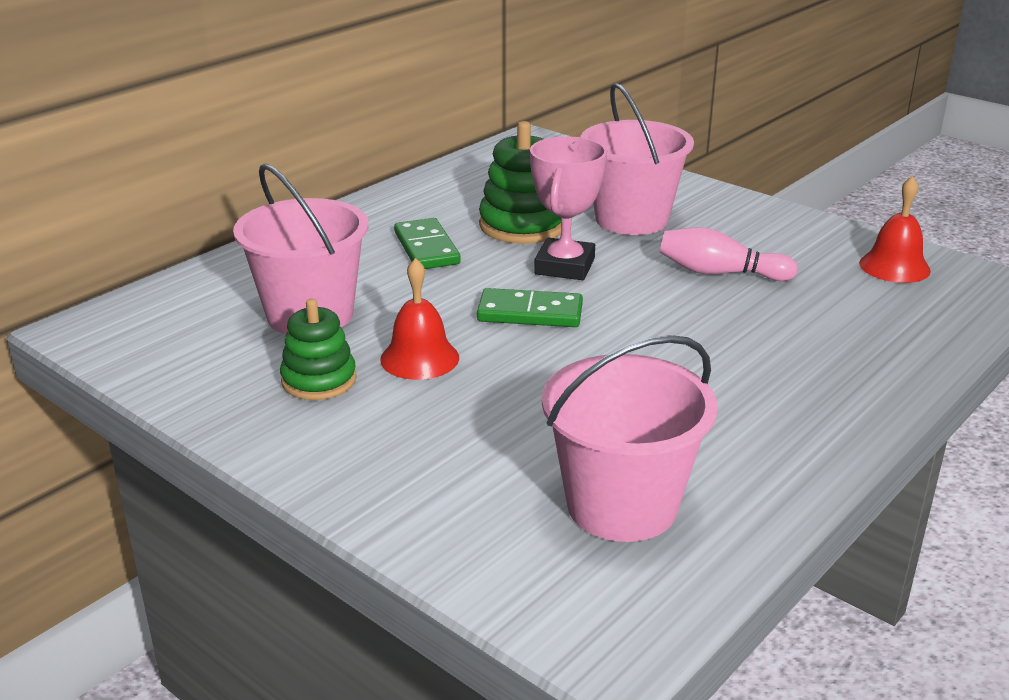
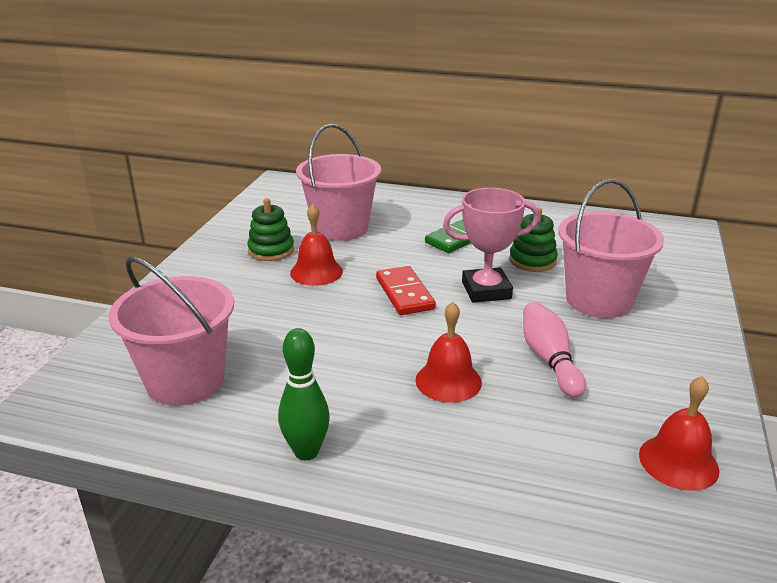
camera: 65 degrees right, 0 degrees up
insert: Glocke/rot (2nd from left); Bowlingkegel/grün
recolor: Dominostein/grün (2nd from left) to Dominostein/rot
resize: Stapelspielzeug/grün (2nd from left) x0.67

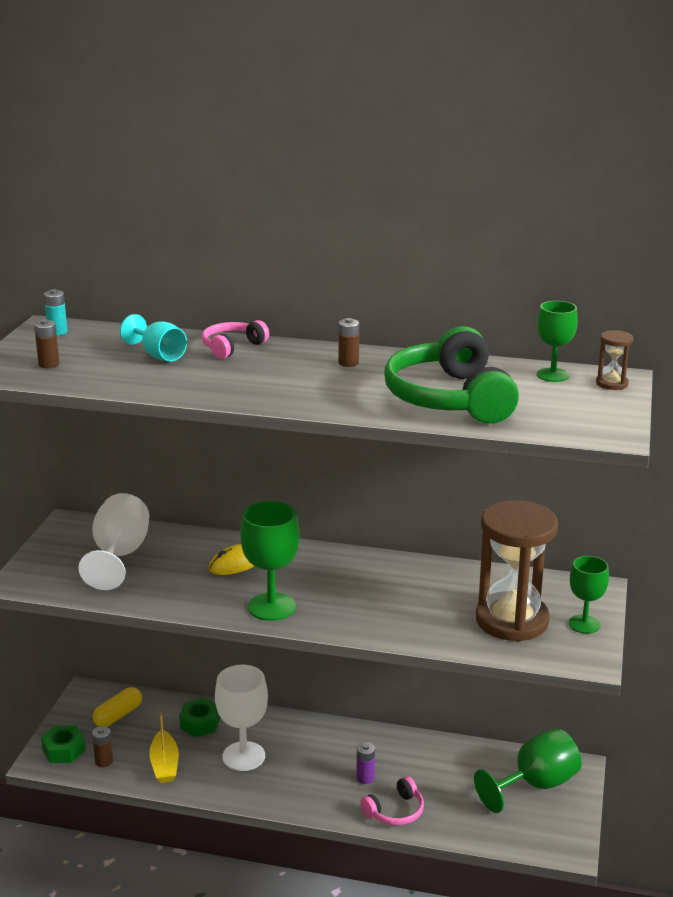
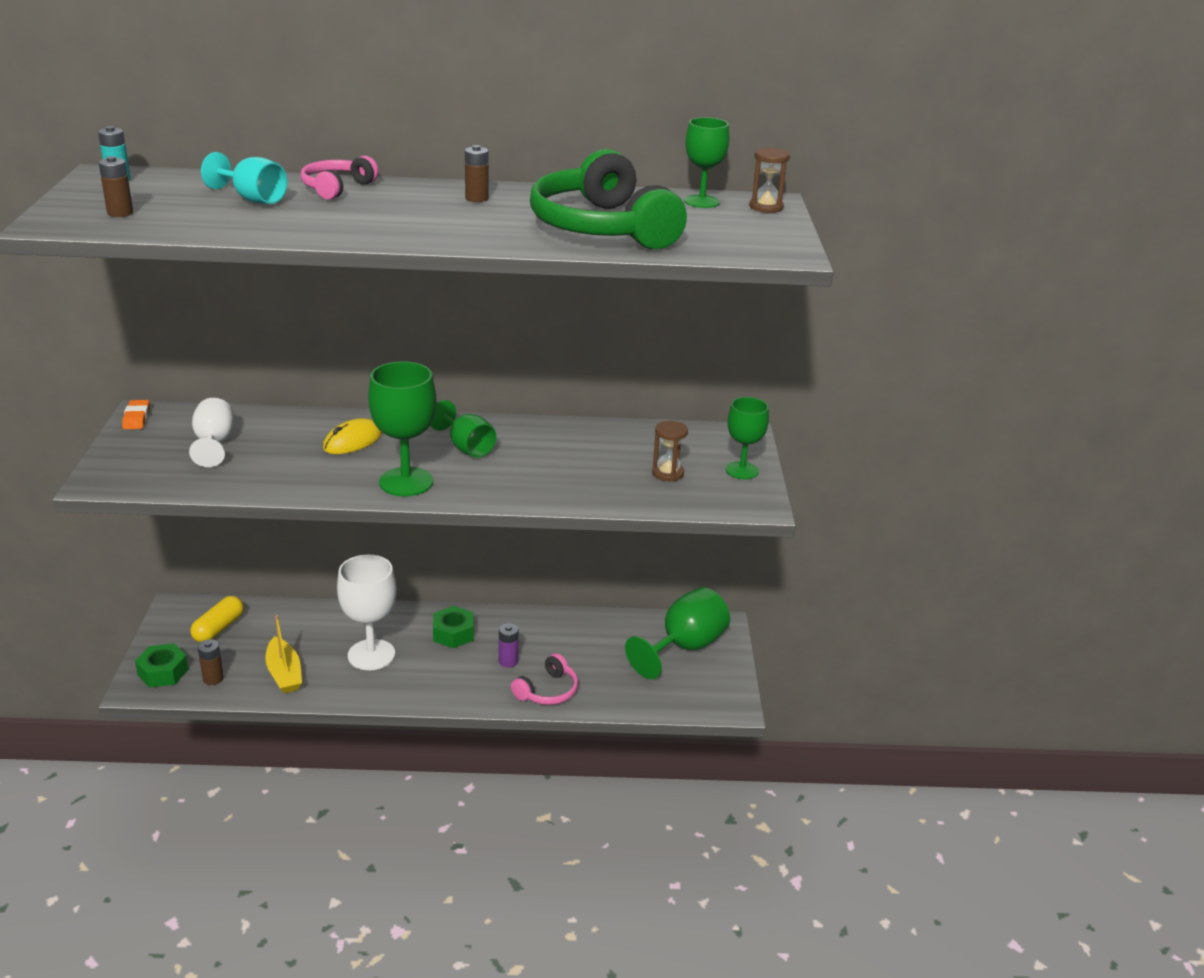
camera: 15 degrees left, 5 degrees up
insert: Radiergummi/orange; Kelch/grün (2nd from left)
move: Sechskantmutter/grün (2nd from left)
resize: Kelch/weiß (1st from left) x0.64; Sanduhr/braun (1st from left) x0.41

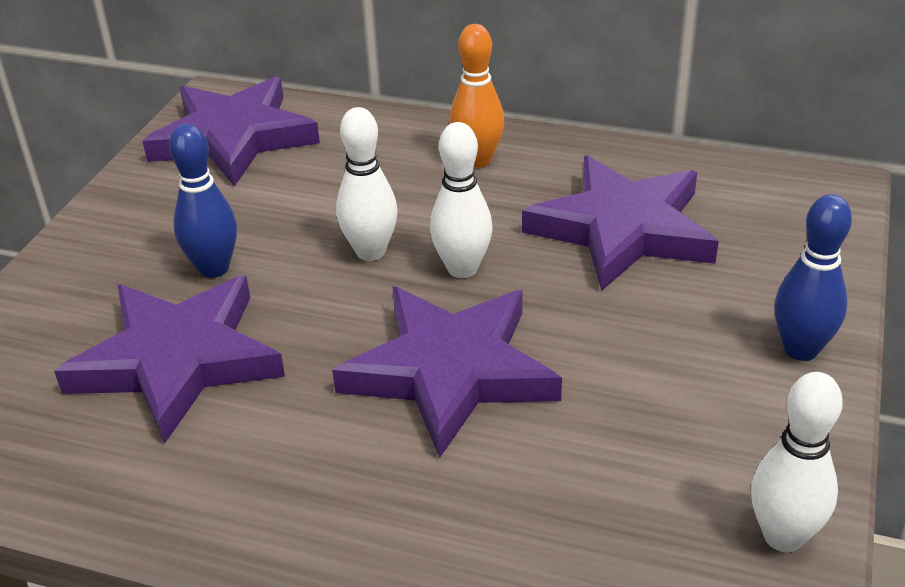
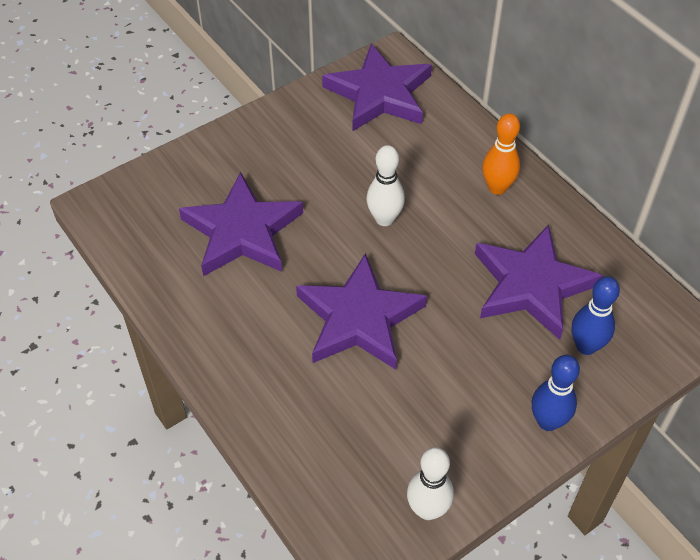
camera: 35 degrees right, 15 degrees up
delete: Bowlingkegel/weiß (2nd from left)
move: Bowlingkegel/blau (1st from left in the first image) to Bowlingkegel/blau (2nd from left)

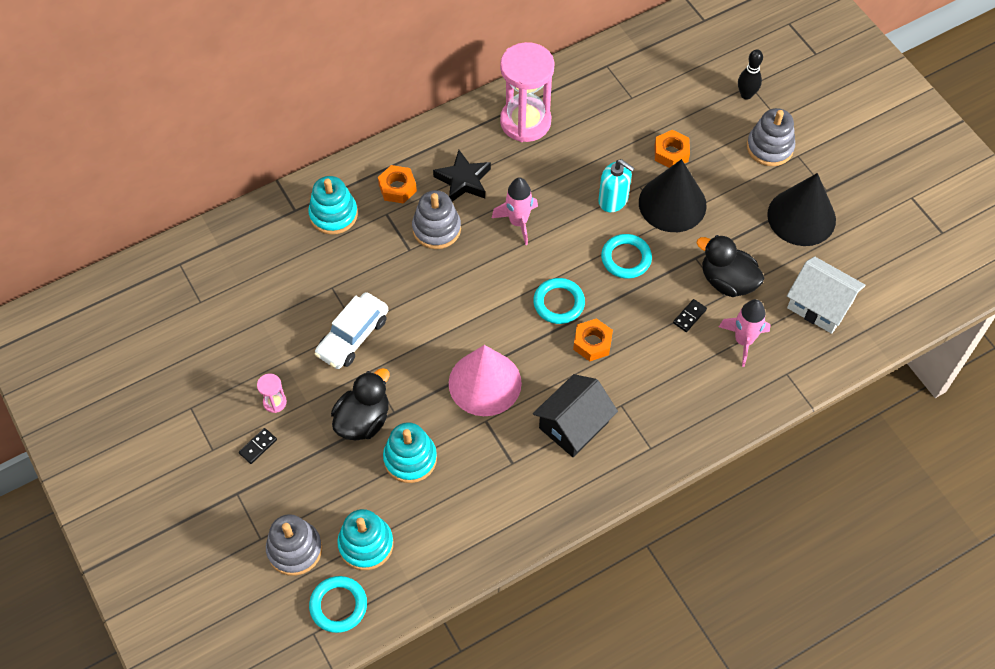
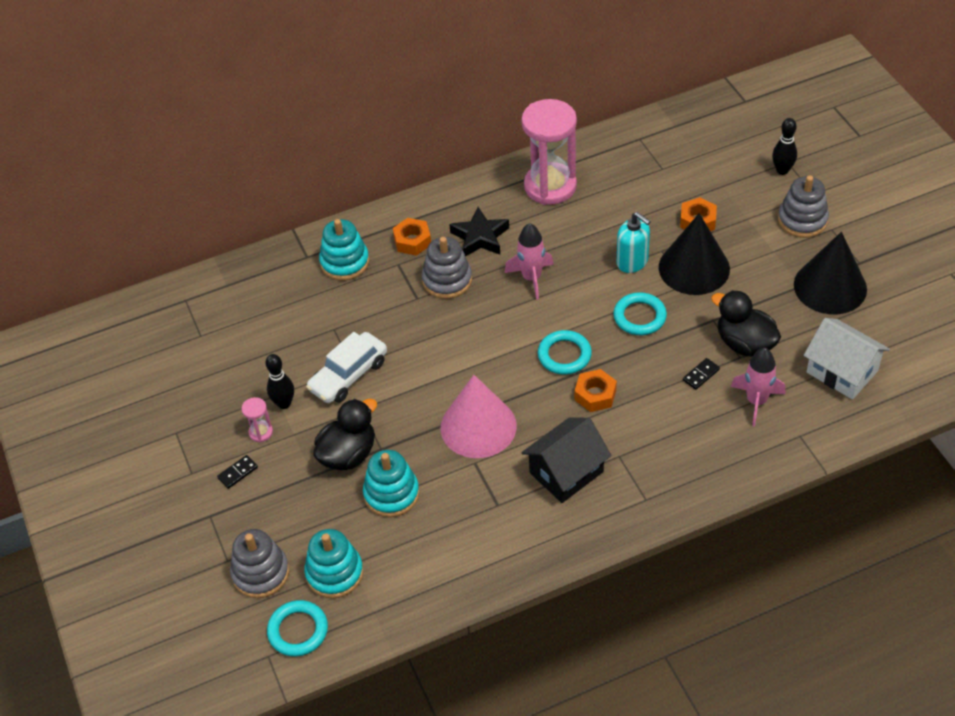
camera: 10 degrees right, 10 degrees down
insert: Bowlingkegel/schwarz (1st from left)

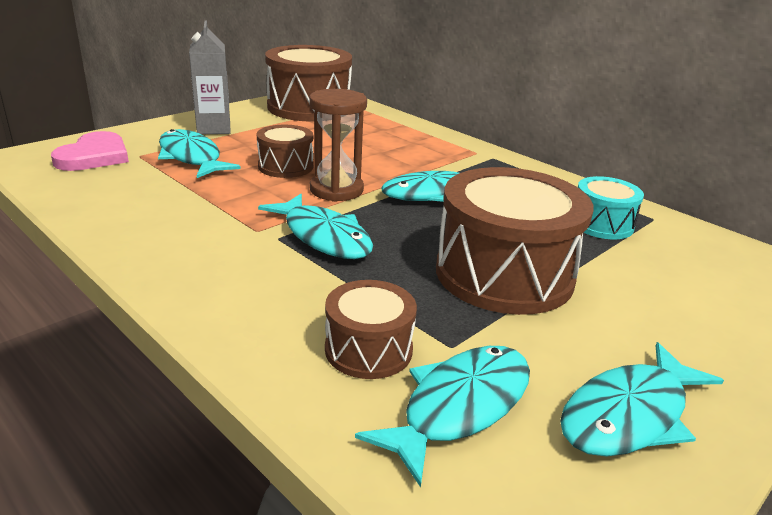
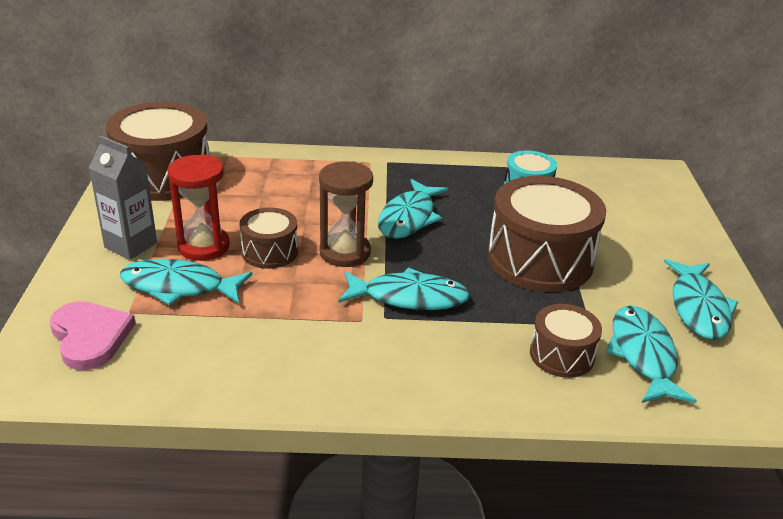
camera: 45 degrees left, 5 degrees up
insert: Sanduhr/rot

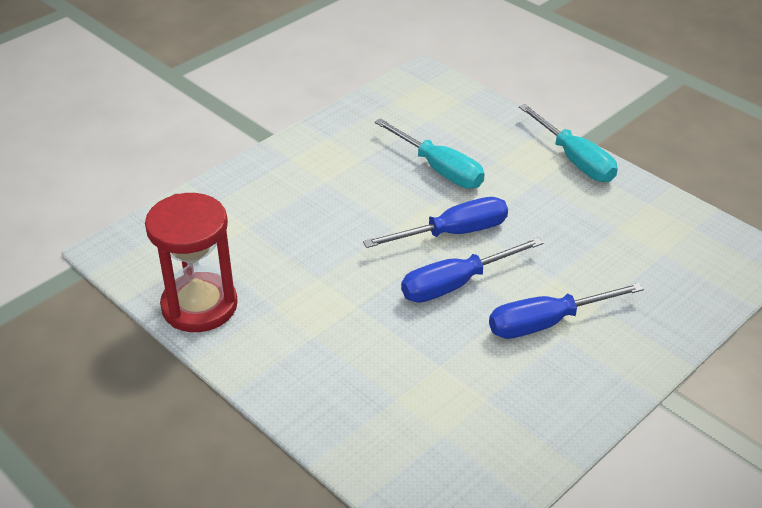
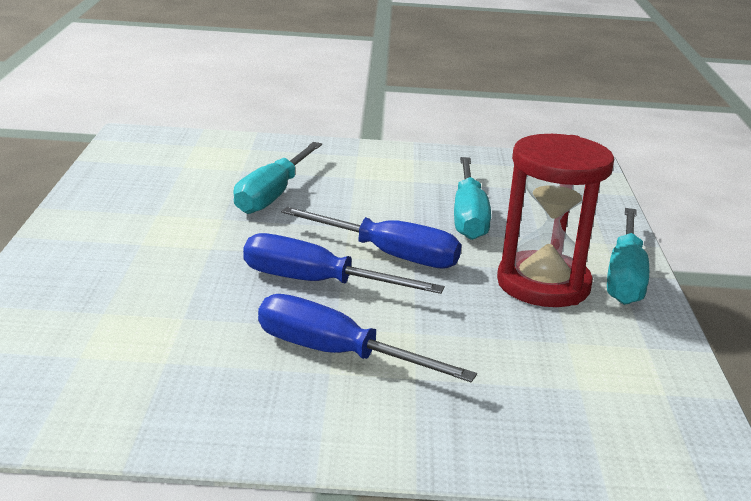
camera: 45 degrees right, 15 degrees down
insert: Schraubenzieher/türkis (1st from left)
move: Sanduhr/rot

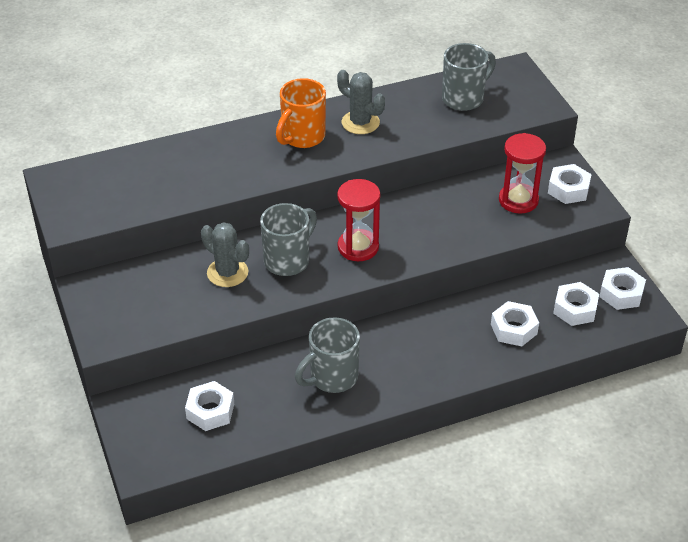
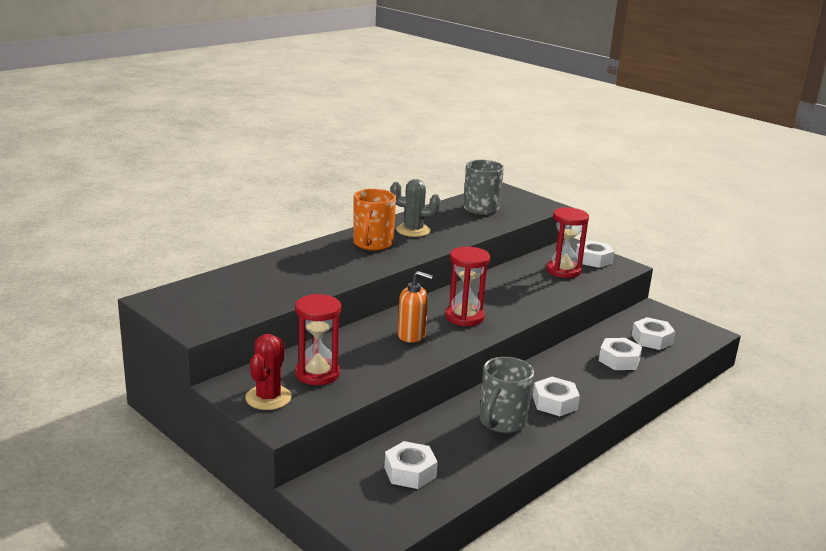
camera: 25 degrees left, 20 degrees down
delete: Kaktus/grau (1st from left)
insert: Sanduhr/rot (1st from left); Kaktus/rot
move: Sechskantmutter/weiß (5th from left in the first image) to Sechskantmutter/weiß (2nd from left)
replace: Tasse/grau (1st from left) to Seifenspender/orange

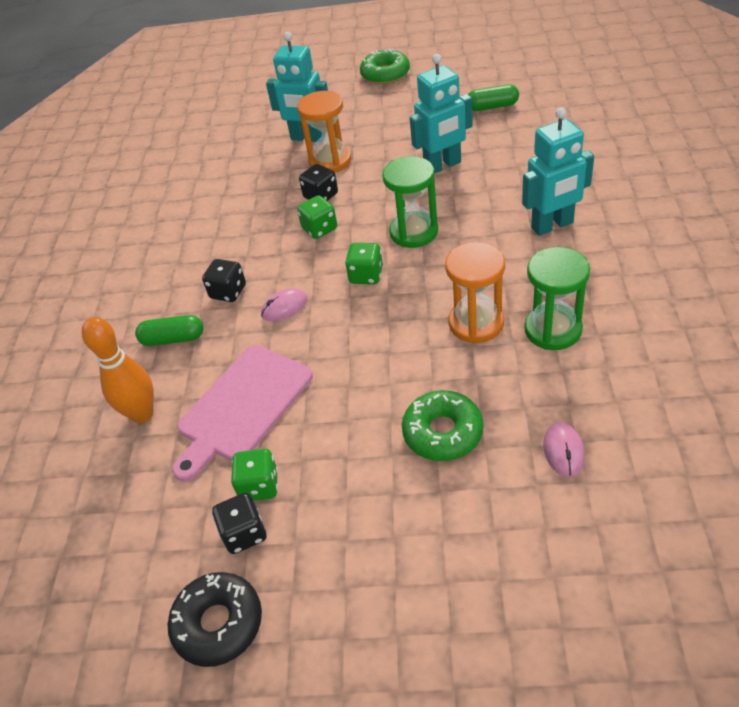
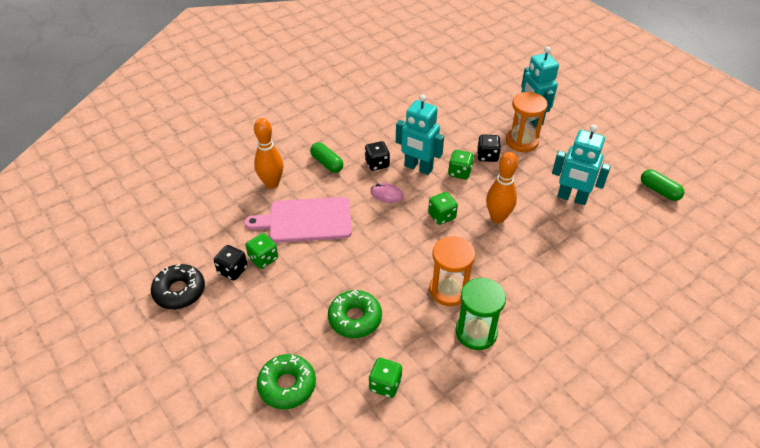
camera: 45 degrees right, 0 degrees up
move: Donut/grün (1st from left); Roboter/türkis (3rd from left in the first image) to Roboter/türkis (1st from left)
replace: Sanduhr/grün (1st from left) to Bowlingkegel/orange (2nd from left); Computermaus/rosa (2nd from left) to Spielwürfel/grün (2nd from left)

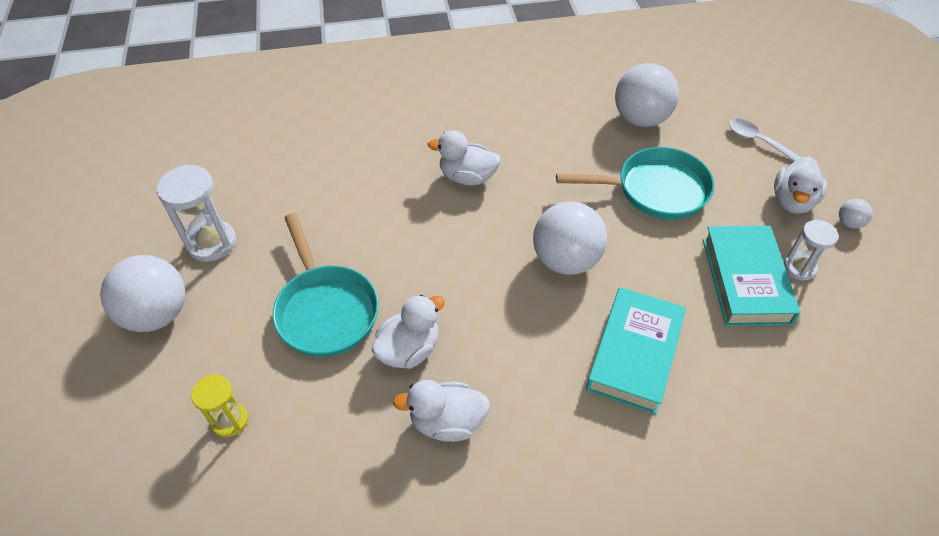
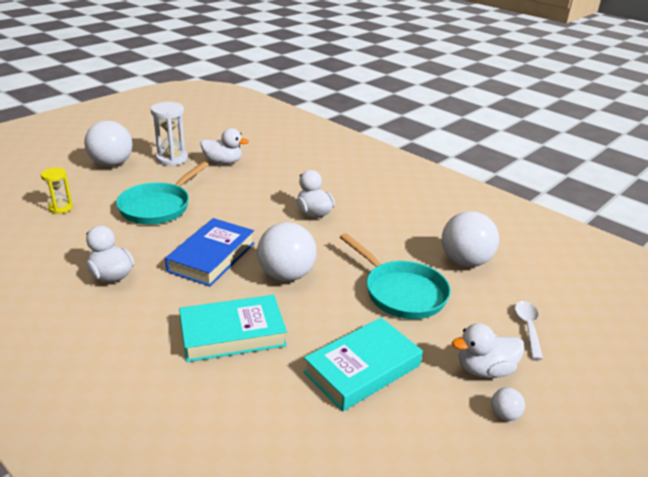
camera: 50 degrees right, 20 degrees down
delete: Sanduhr/weiß (2nd from left)
insert: Buch/blau
move: Ente/weiß (1st from left in the first image) to Ente/weiß (2nd from left)

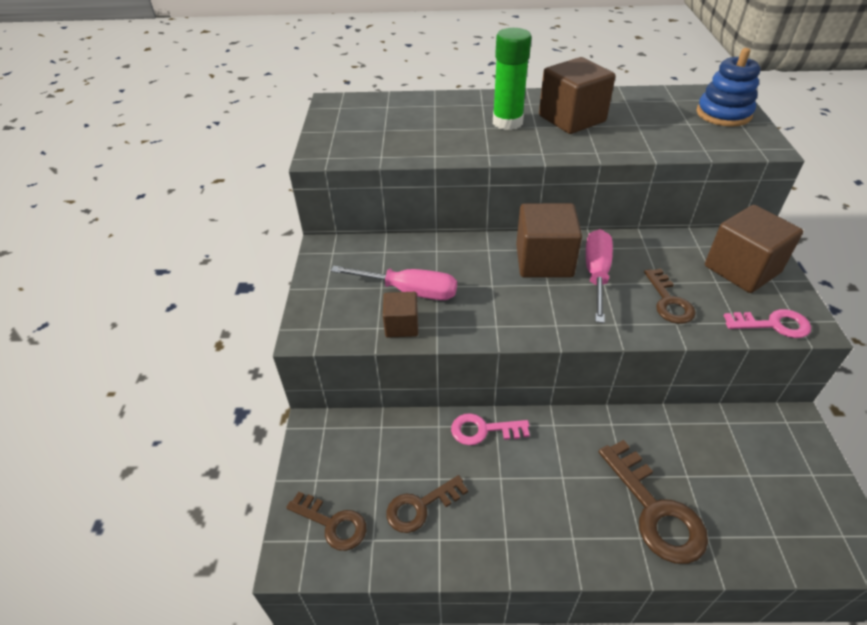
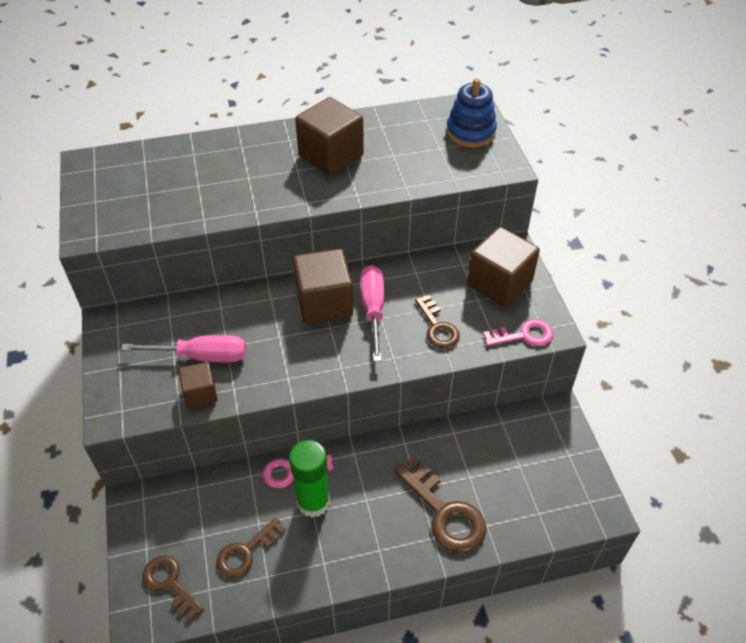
camera: 15 degrees left, 5 degrees up
move: Klebestift/grün
rotate: Schlüssel/braun (1st from left) 150 degrees counterclockwise

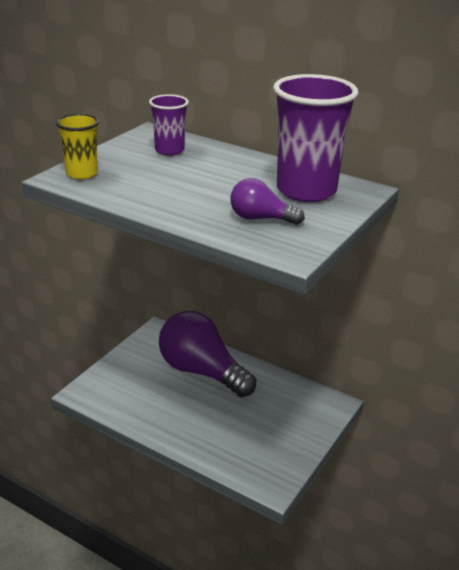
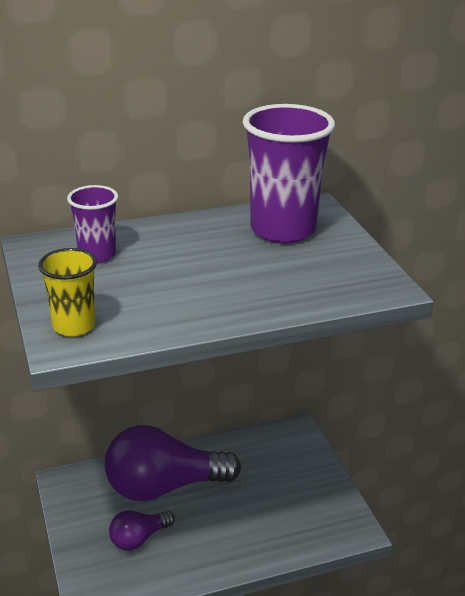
camera: 50 degrees left, 0 degrees up
move: Glühbirne/lila (2nd from left in the first image) to Glühbirne/lila (1st from left)

